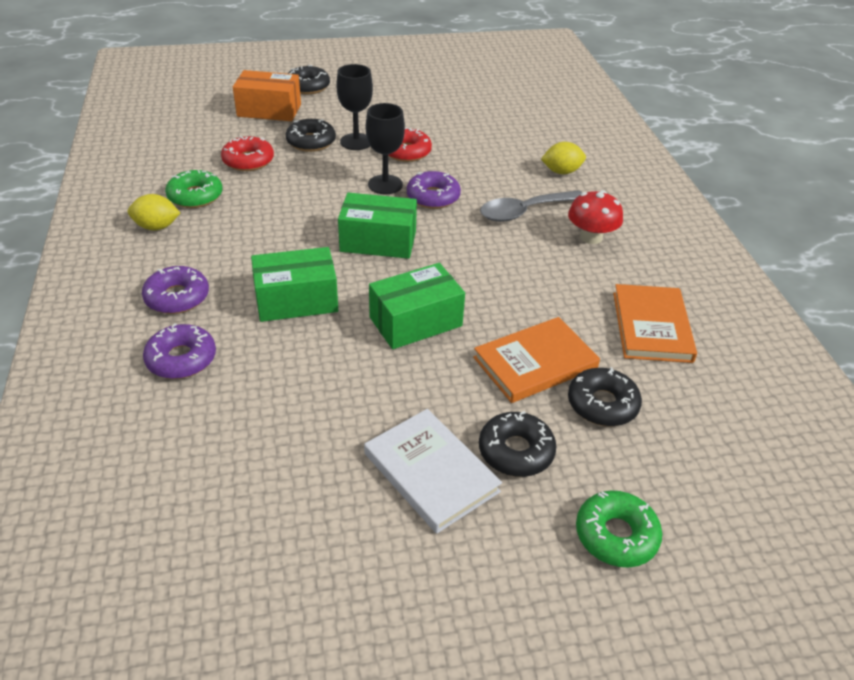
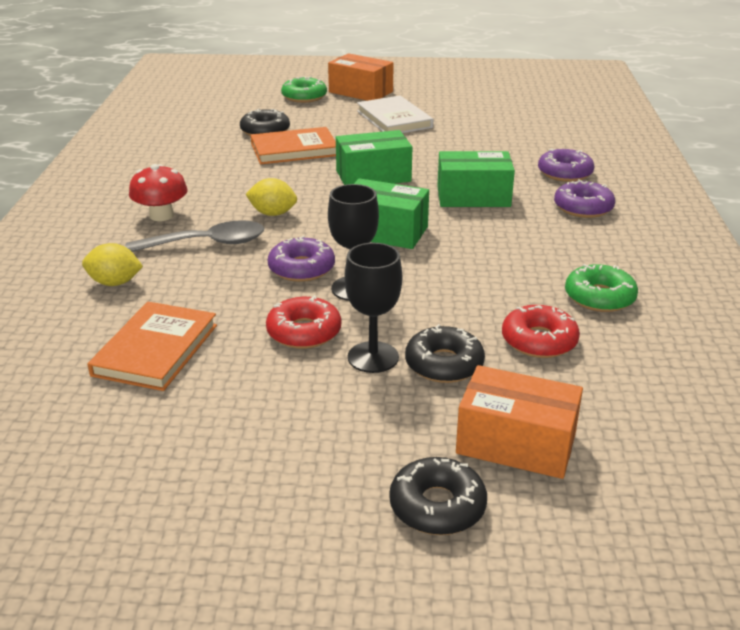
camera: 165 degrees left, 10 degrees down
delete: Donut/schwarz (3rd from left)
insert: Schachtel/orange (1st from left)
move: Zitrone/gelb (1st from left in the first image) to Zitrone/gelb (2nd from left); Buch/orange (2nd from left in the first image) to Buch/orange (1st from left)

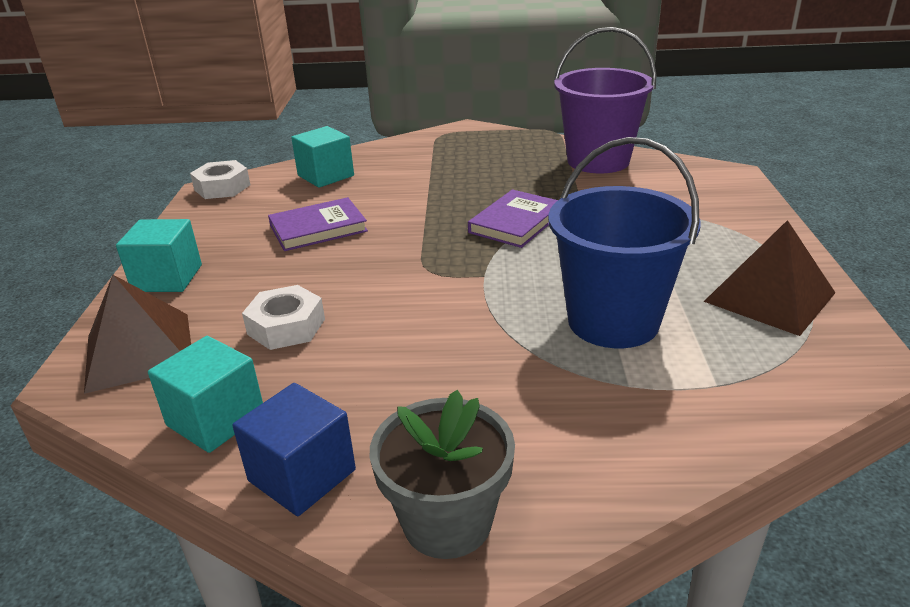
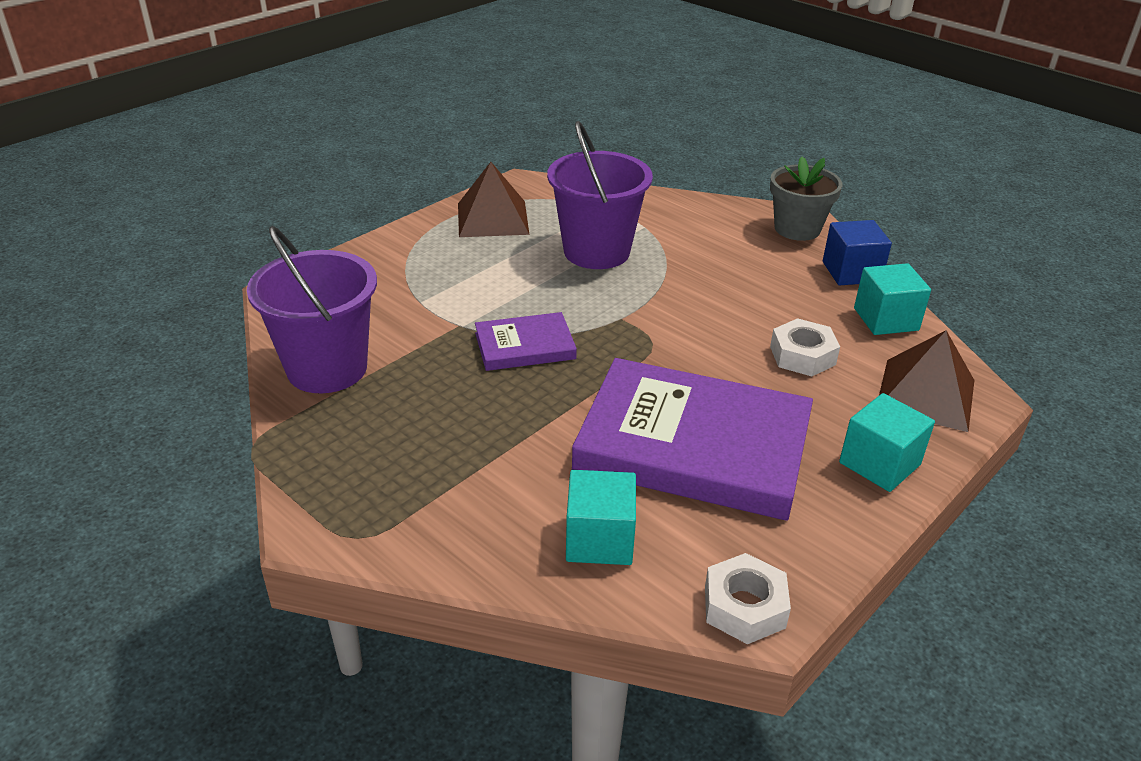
camera: 140 degrees left, 5 degrees up
recolor: Eimer/blau to Eimer/lila (2nd from left)
resize: Buch/lila (1st from left in the first image) x2.05

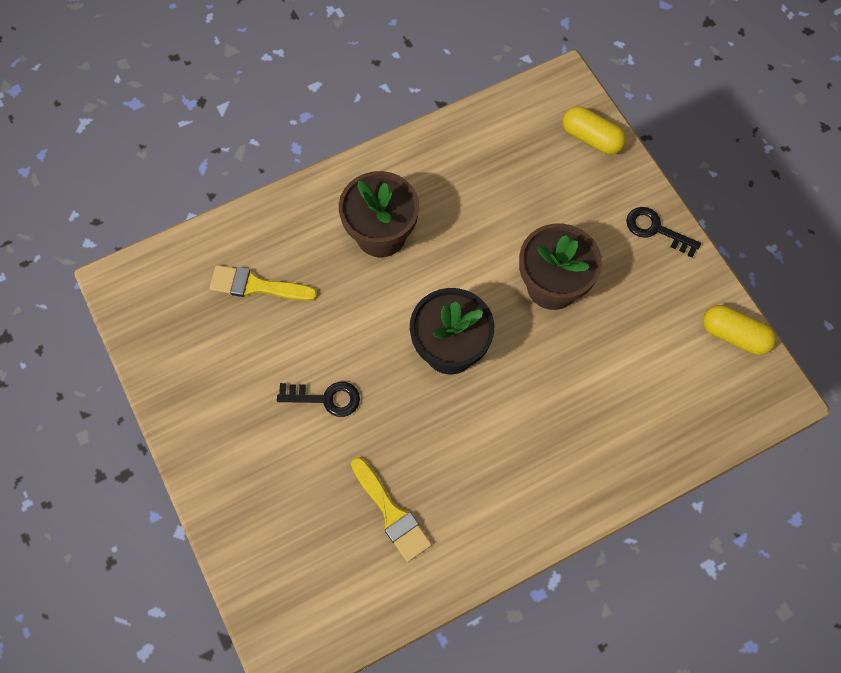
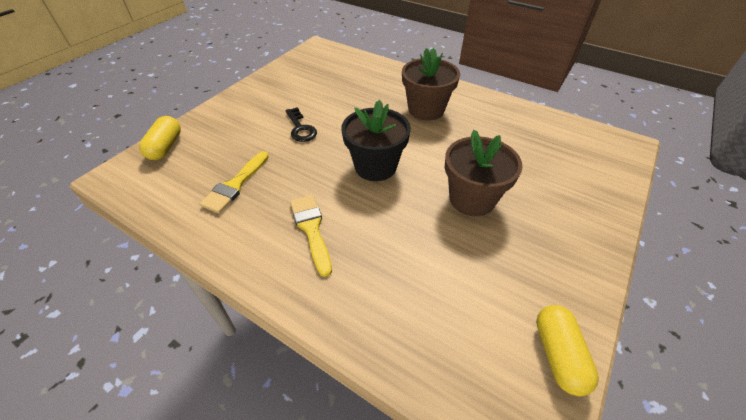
camera: 60 degrees right, 20 degrees down
delete: Schlüssel/schwarz (2nd from left)
move: Kapsel/gelb (1st from left); Pinsel/gelb (1st from left in the first image) to Pinsel/gelb (2nd from left)

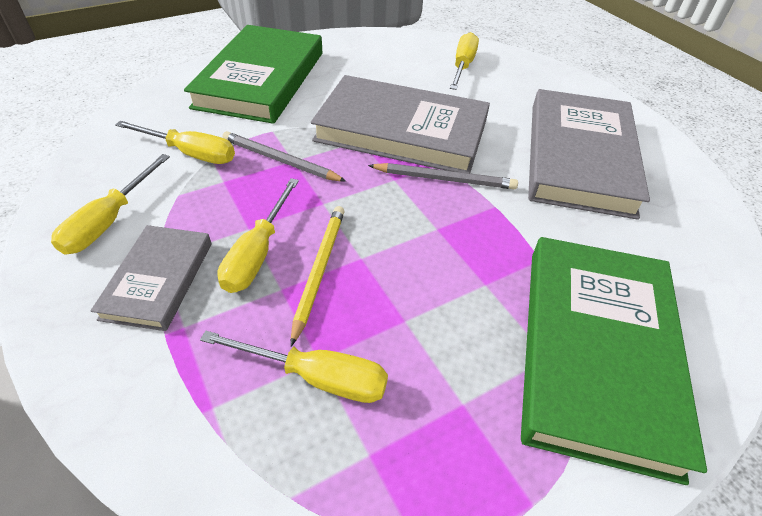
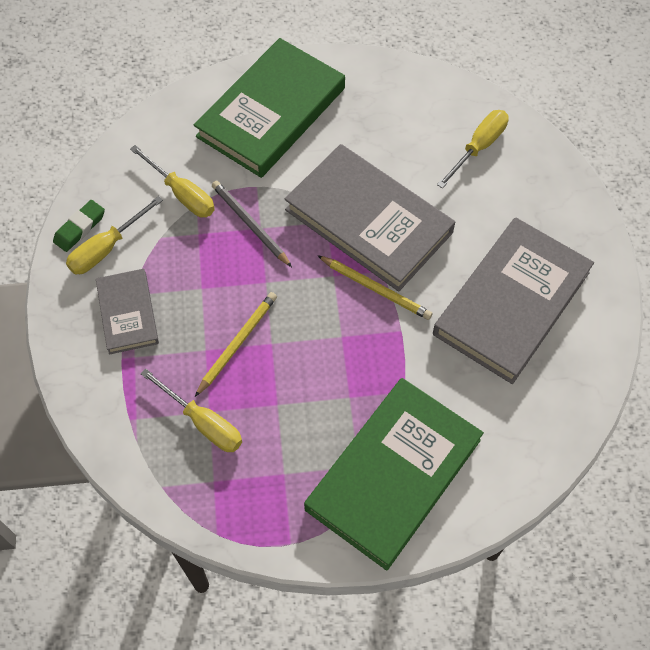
camera: 25 degrees right, 15 degrees up
delete: Schraubenzieher/gelb (3rd from left)
insert: Radiergummi/grün
recolor: Bleistift/grau (2nd from left) to Bleistift/gelb (2nd from left)
rotate: Buch/grau (1st from left) 45 degrees counterclockwise

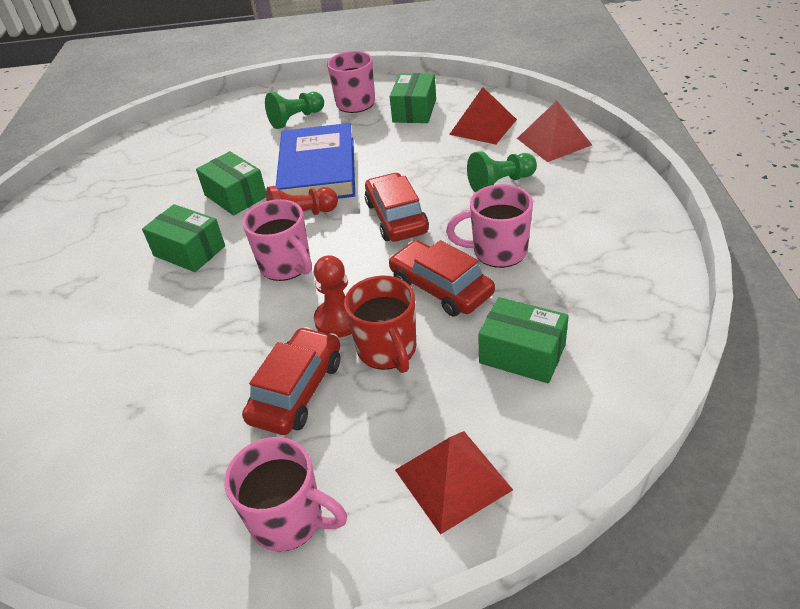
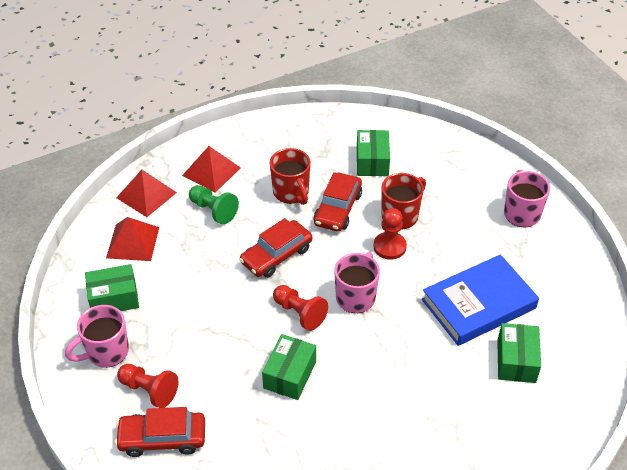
camera: 120 degrees left, 5 degrees up
move: Buch/blau; Schachtel/grün (1st from left in the first image) to Schachtel/grün (4th from left); Auto/rot (1st from left); Pyramide/rot (1st from left in the first image) to Pyramide/rot (3rd from left)
recolor: Bauer/grün (1st from left) to Bauer/rot (1st from left); Tasse/rosa (4th from left) to Tasse/rot (1st from left)

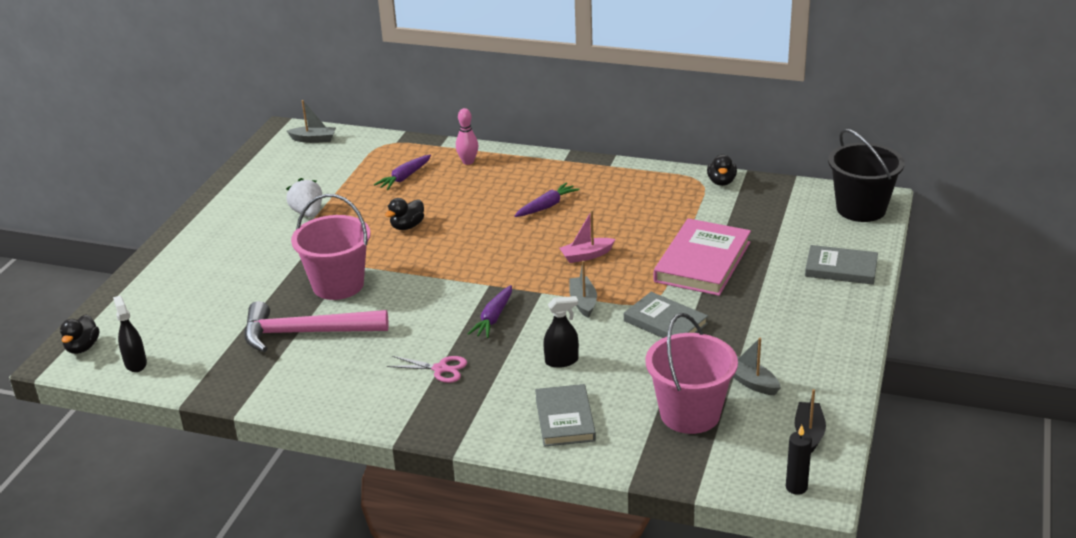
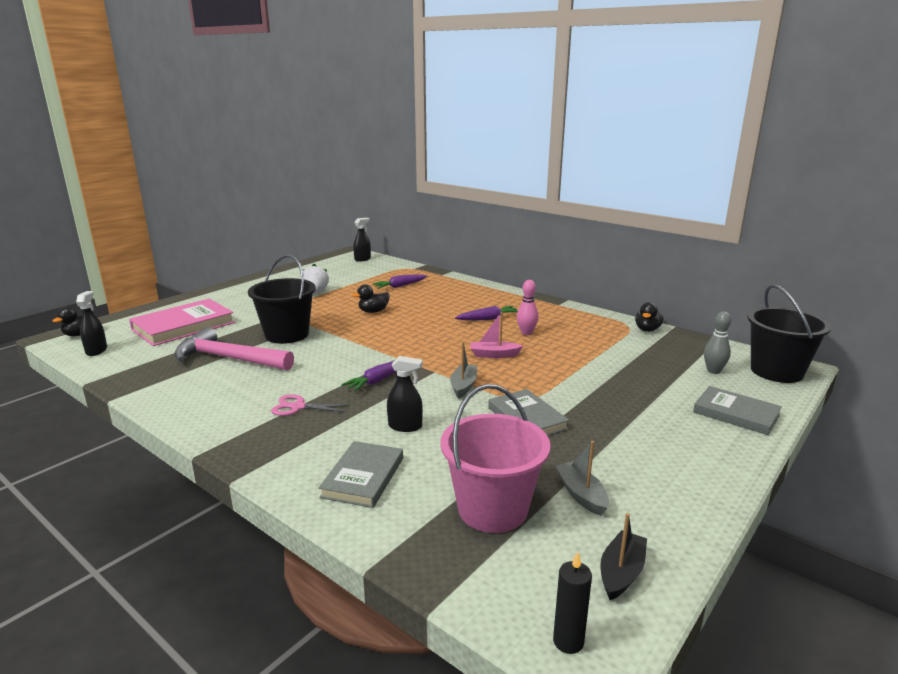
camera: 20 degrees right, 10 degrees down
insert: Bowlingkegel/grau
move: Bowlingkegel/rosa; Buch/rosa
replace: Boot/grau (1st from left) to Sprühflasche/schwarz (2nd from left)
recolor: Eimer/rosa (1st from left) to Eimer/schwarz (1st from left)
rotate: Schere/rosa 150 degrees clockwise

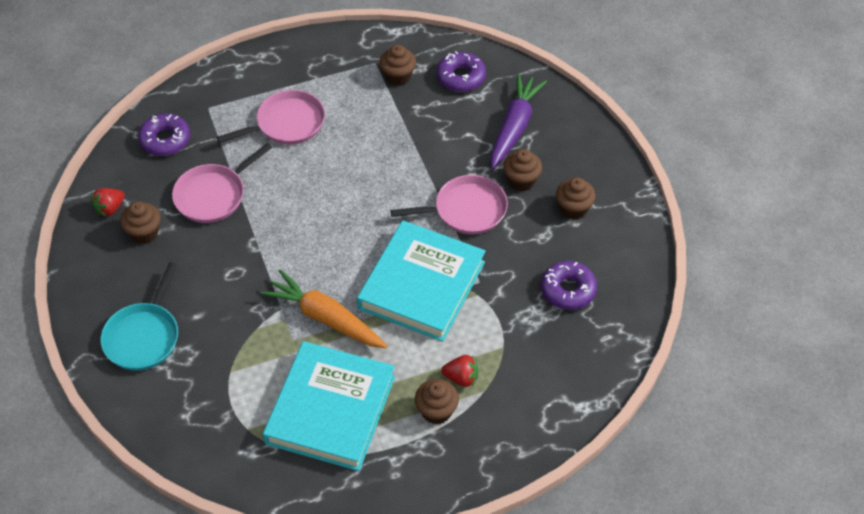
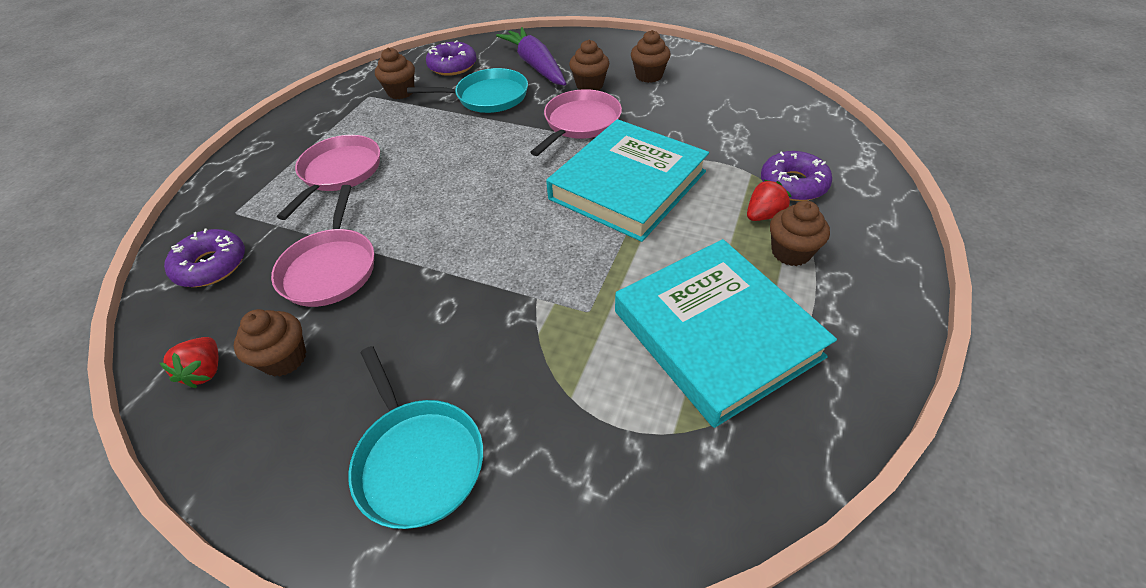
camera: 45 degrees left, 5 degrees down
delete: Karotte/orange
insert: Pfanne/türkis (2nd from left)
move: Donut/lila (3rd from left)
rotate: Buch/türkis (2nd from left in the first image) 60 degrees clockwise

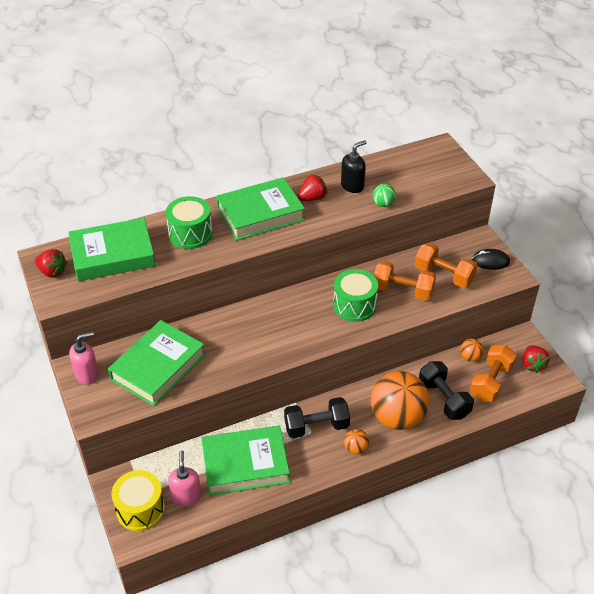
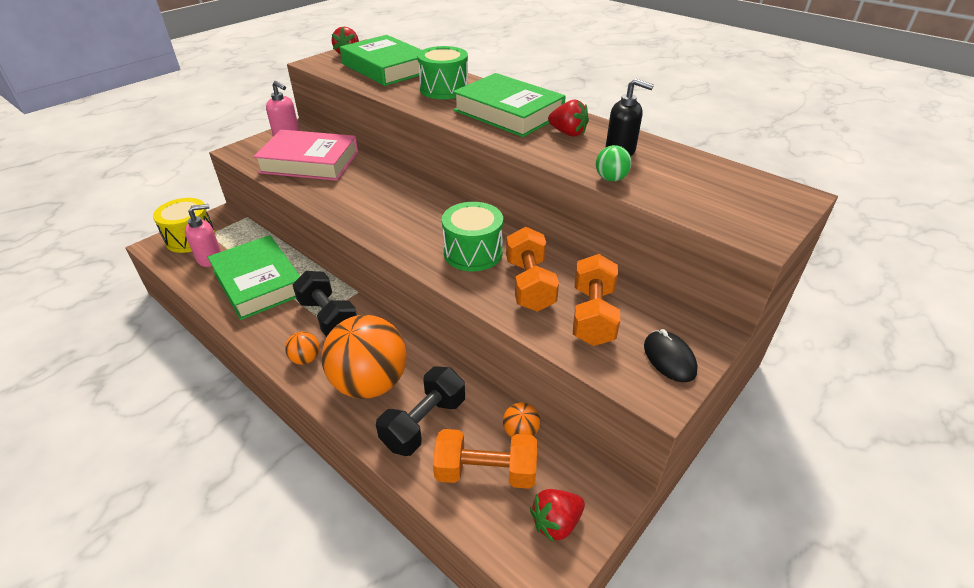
camera: 65 degrees right, 5 degrees down
recolor: Buch/grün (2nd from left) to Buch/rosa

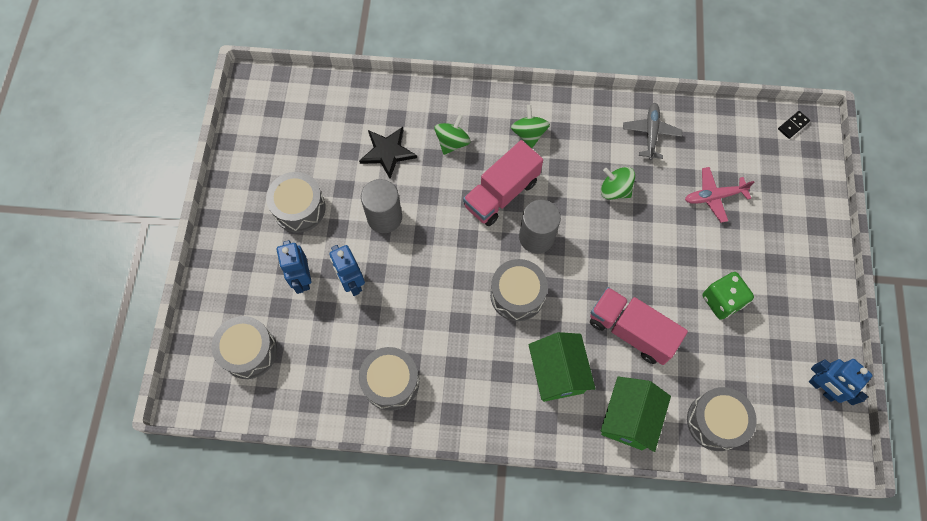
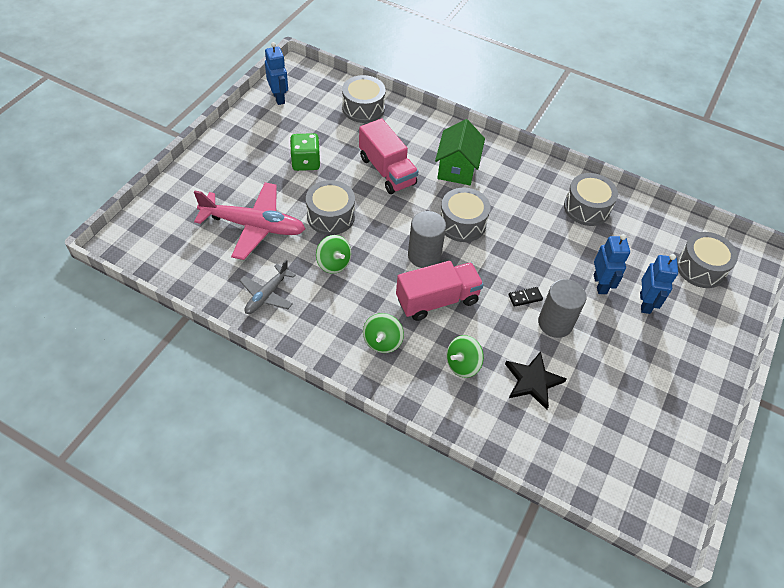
camera: 160 degrees left, 15 degrees down
delete: Haus/grün (2nd from left)
move: Dominostein/schwarz; Trommel/grau (2nd from left in the first image) to Trommel/grau (1st from left)
resize: Flugzeug/rosa x1.76

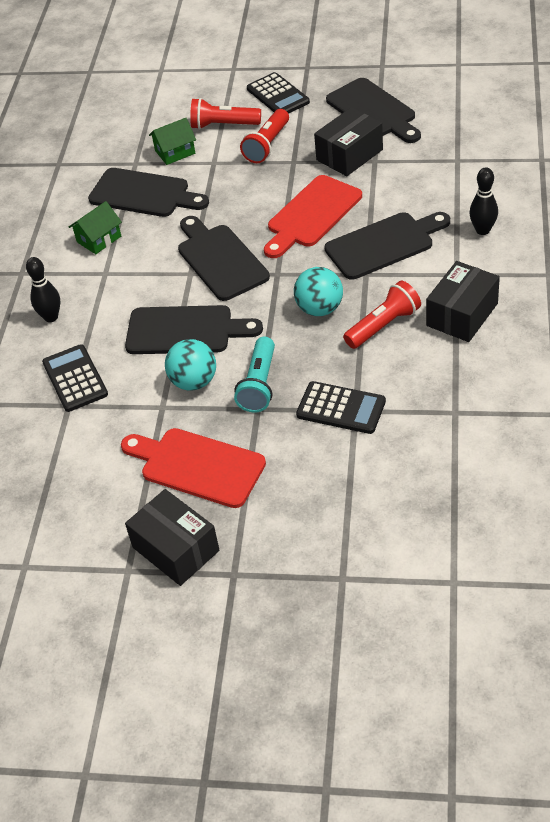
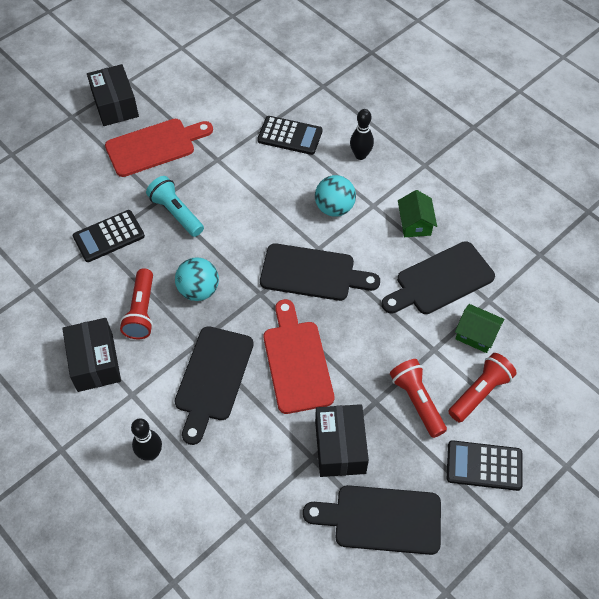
camera: 125 degrees right, 10 degrees up
delete: Schneidebrett/schwarz (2nd from left)
move: Ball/türkis (1st from left in the first image) to Ball/türkis (2nd from left)
rotate: Haus/grün (2nd from left) 75 degrees counterclockwise; Schachtel/schwarz (1st from left in the first image) 75 degrees clockwise

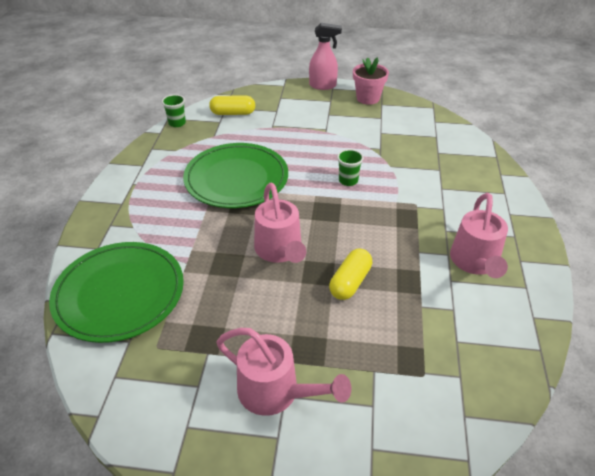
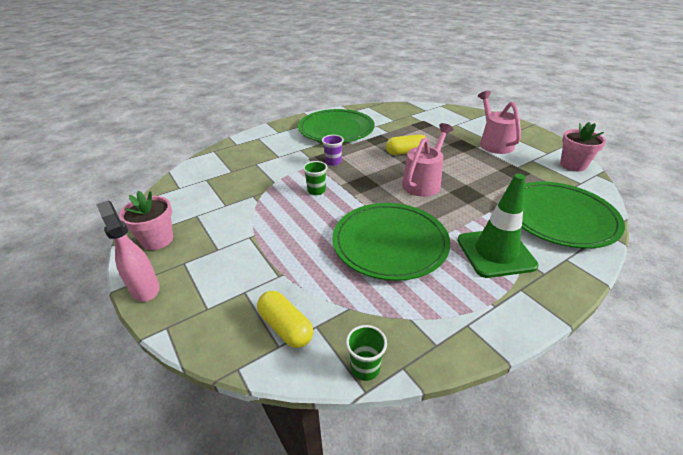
camera: 130 degrees left, 5 degrees down
insert: Blumentopf/rosa (2nd from left); Becher/lila; Leitkegel/grün
replace: Gießkanne/rosa (3rd from left) to Teller/grün (1st from left)

